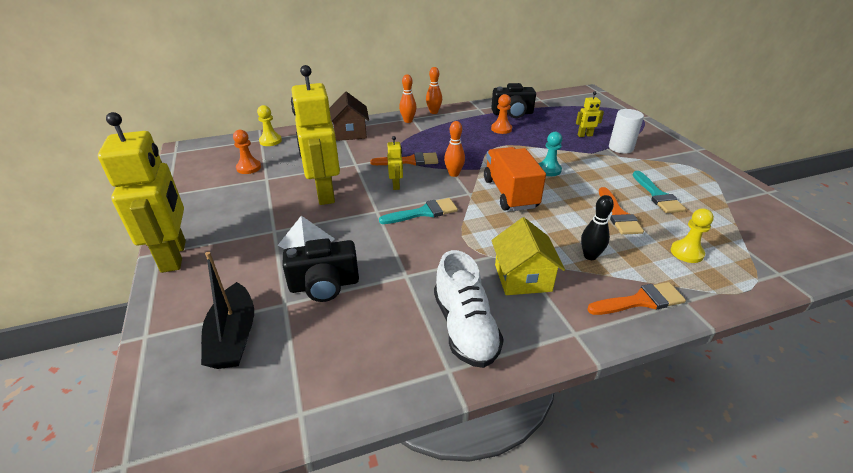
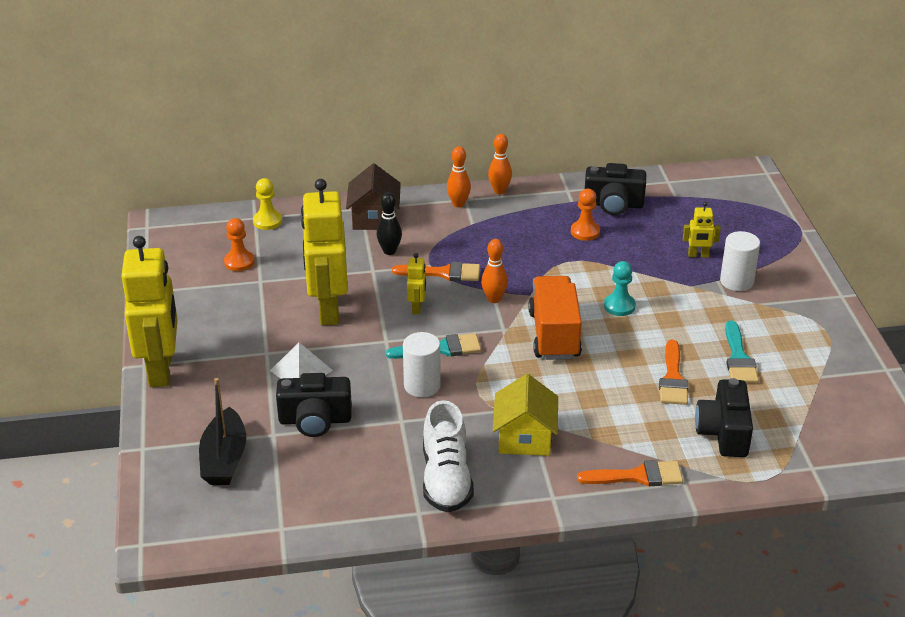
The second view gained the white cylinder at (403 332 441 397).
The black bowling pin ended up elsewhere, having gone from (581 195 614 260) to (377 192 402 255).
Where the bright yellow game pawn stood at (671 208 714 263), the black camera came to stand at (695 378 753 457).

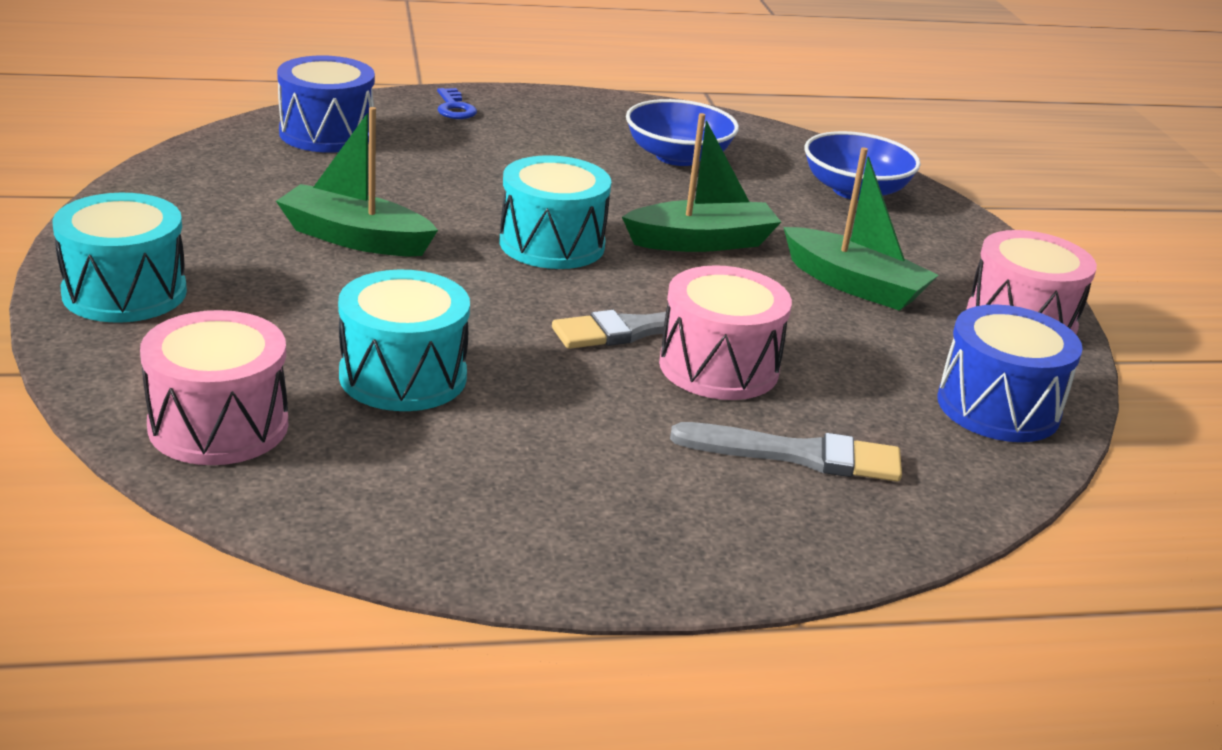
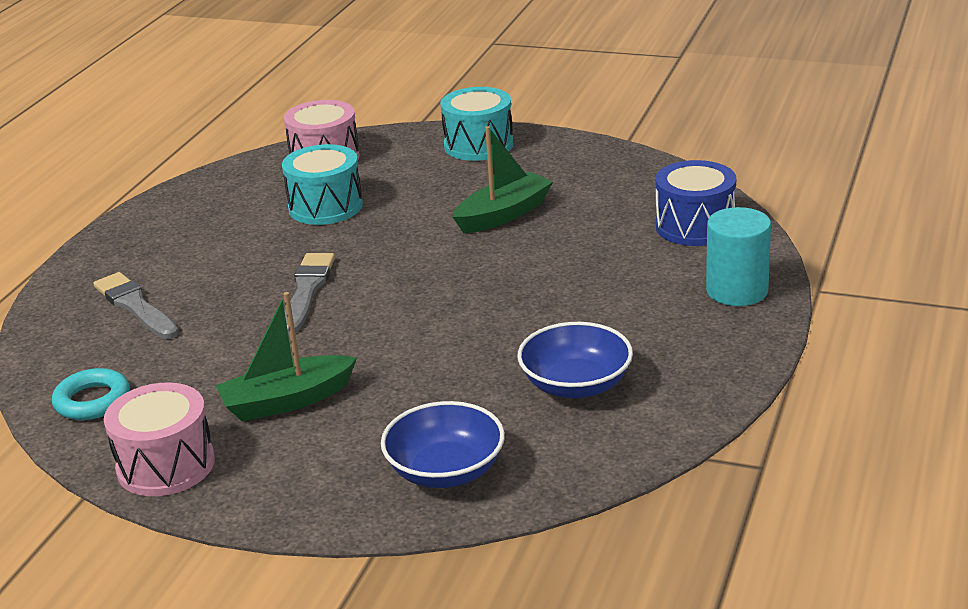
The second view lost the teal toy drum at (500 155 611 269).
The second view lost the emerald toy boat at (622 113 781 252).
The second view lost the pink toy drum at (659 265 792 400).
Where the cobalt key stood at (437 88 477 119), the teal cylinder came to stand at (706 207 771 306).
Where the cobalt toy drum stood at (937 305 1083 442), the teal torus came to stand at (52 368 130 420).
The gray paint brush at (670 422 902 482) ended up facing another way, 105 degrees clockwise from before.

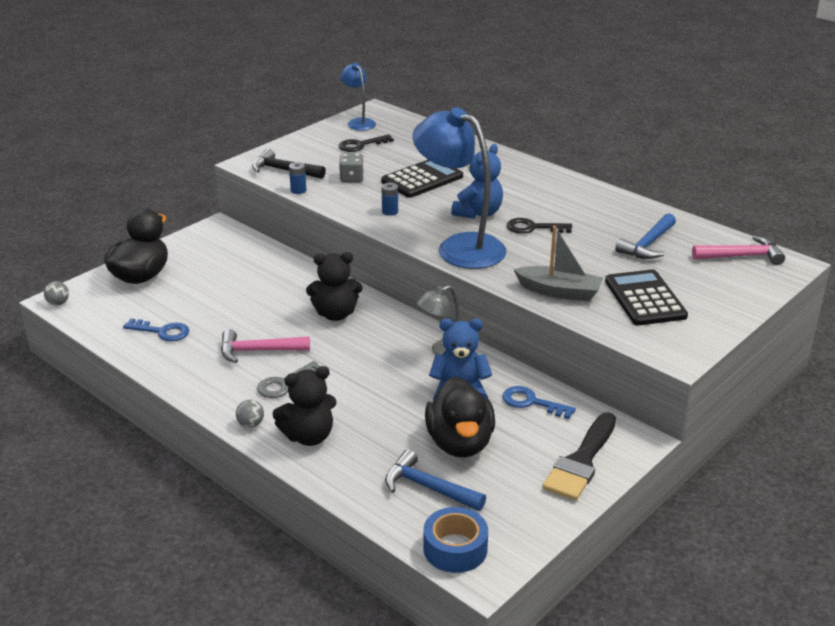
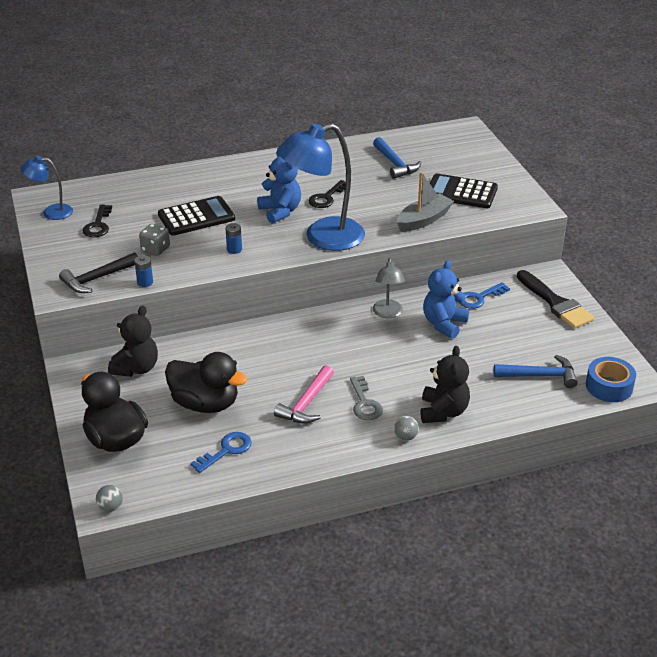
The second view lost the pink hammer at (692 236 785 265).
The black teddy bear ended up elsewhere, having gone from (306 252 363 321) to (108 306 158 377).
The black duck ended up elsewhere, having gone from (425 376 495 458) to (165 352 248 413).
The black adding machine at (381 160 463 198) ended up facing another way, 75 degrees clockwise from before.
The cobalt hammer at (385 449 486 511) ended up facing another way, 150 degrees counterclockwise from before.

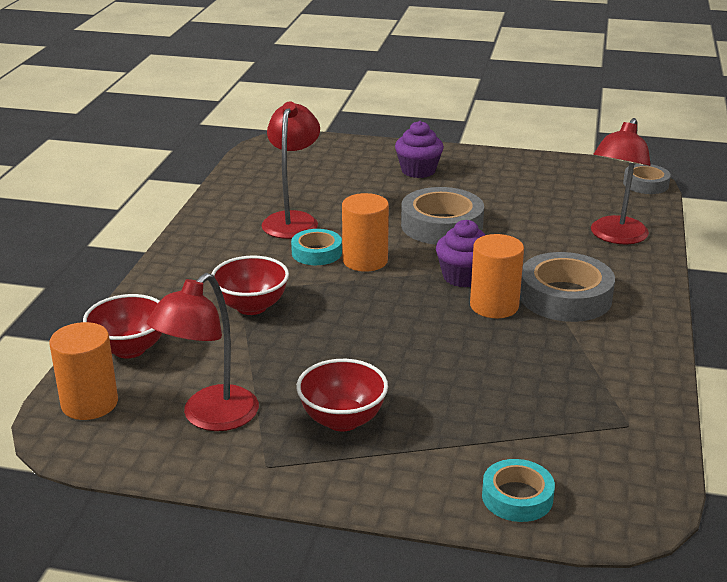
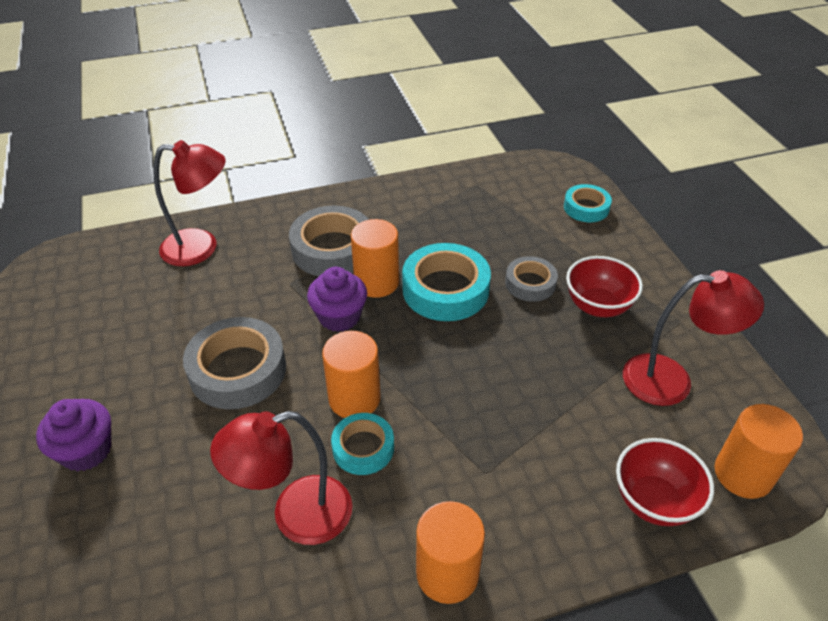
The second view lost the crimson deep dish at (212 256 289 315).
The second view gained the teal tape at (402 243 491 321).
The second view gained the bright orange cylinder at (416 501 485 604).
The gray tape ended up elsewhere, having gone from (623 164 671 194) to (505 256 558 302).

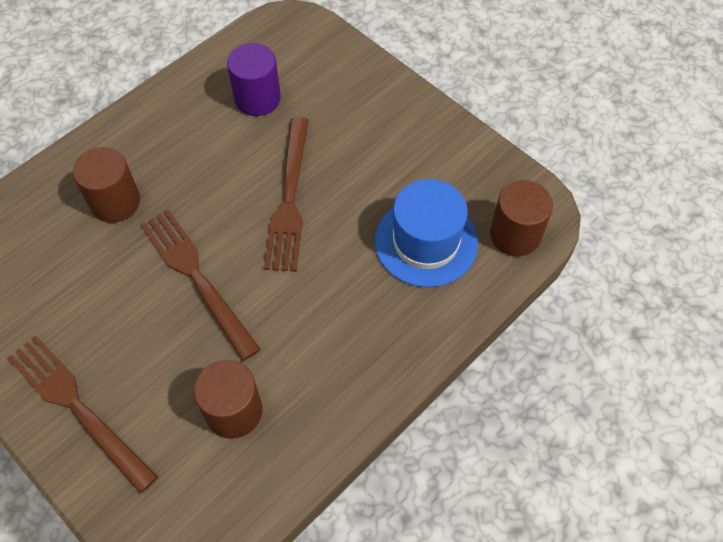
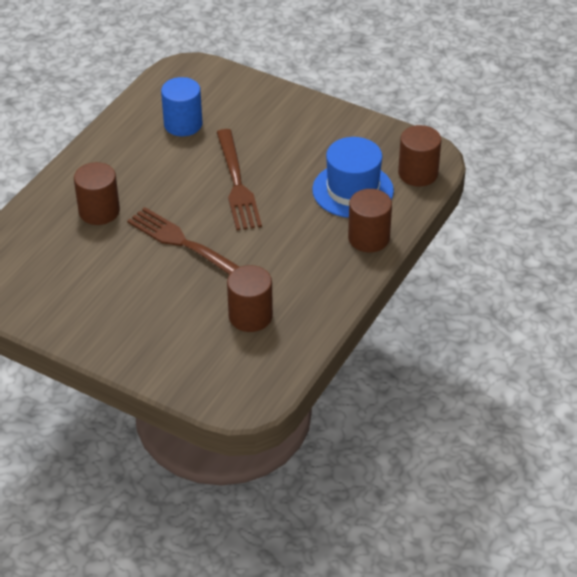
The second view lost the dark brown table fork at (7 335 158 493).
The second view gained the dark brown cylinder at (348 189 392 252).
What was the royal purple cylinder at (227 43 281 116) turned into the cobalt cylinder at (161 77 202 136).

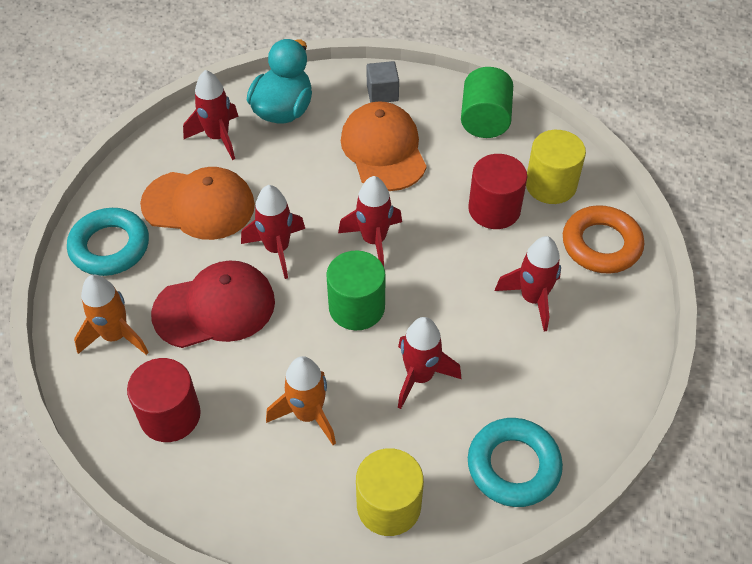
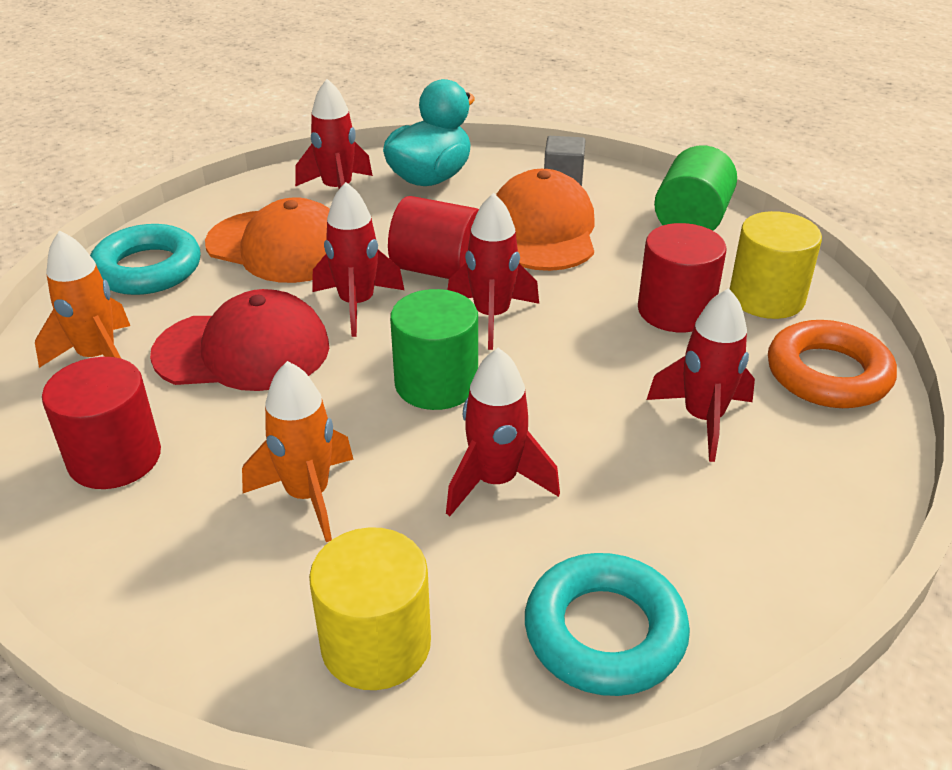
The second view gained the crimson cylinder at (388 196 479 279).

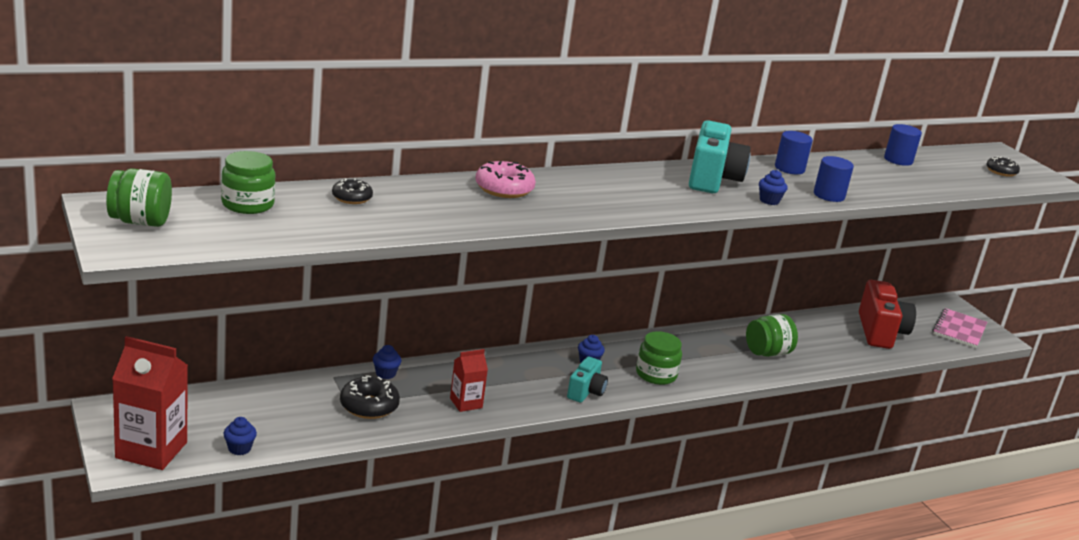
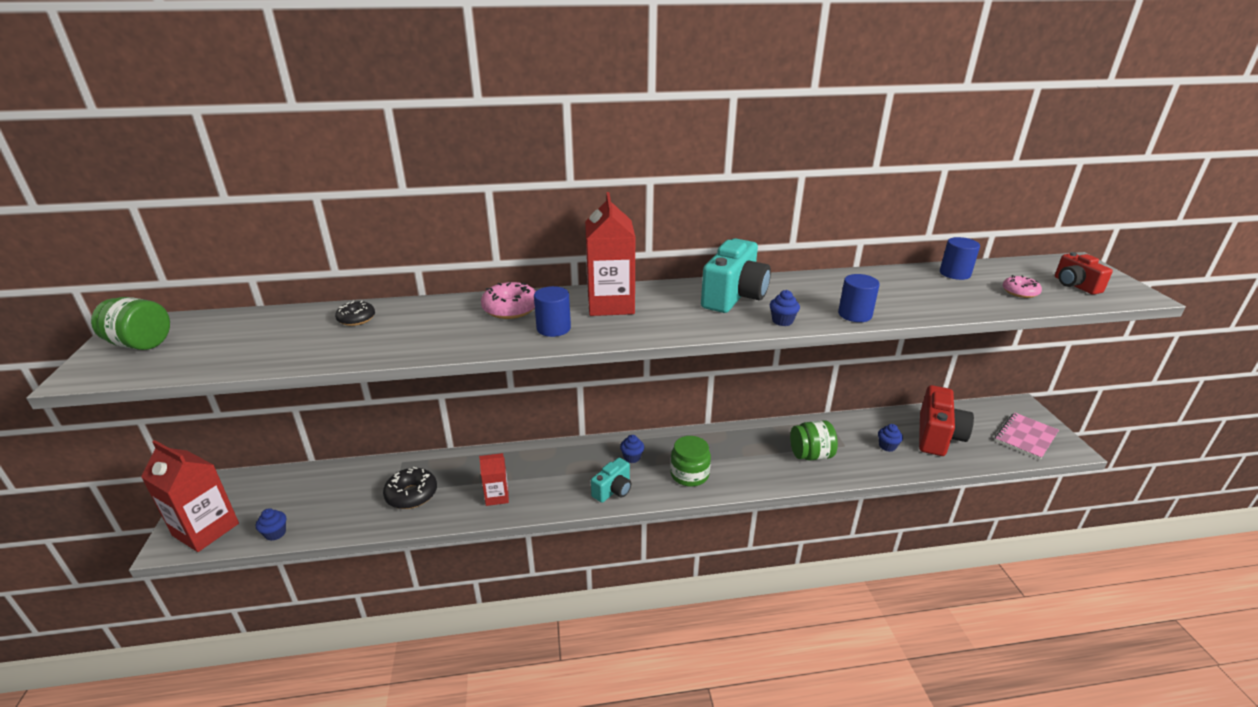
The second view lost the emerald jar at (221 151 276 214).
The second view gained the crimson milk carton at (585 192 635 316).
The second view gained the pink donut at (1003 275 1042 298).
The cobalt muffin ended up elsewhere, having gone from (373 345 401 379) to (878 424 903 452).
The cobalt cylinder ended up elsewhere, having gone from (775 131 813 174) to (534 286 571 337).
Where the black donut stood at (986 156 1020 177), the crimson camera came to stand at (1055 252 1113 295).

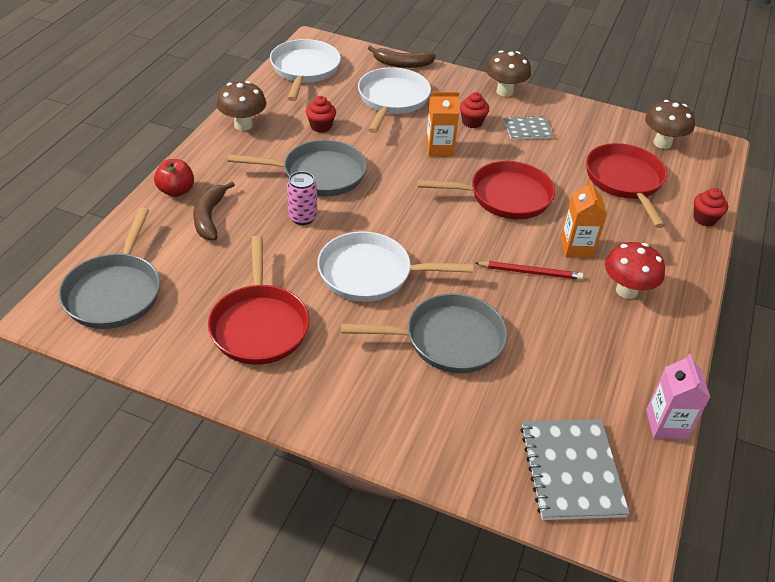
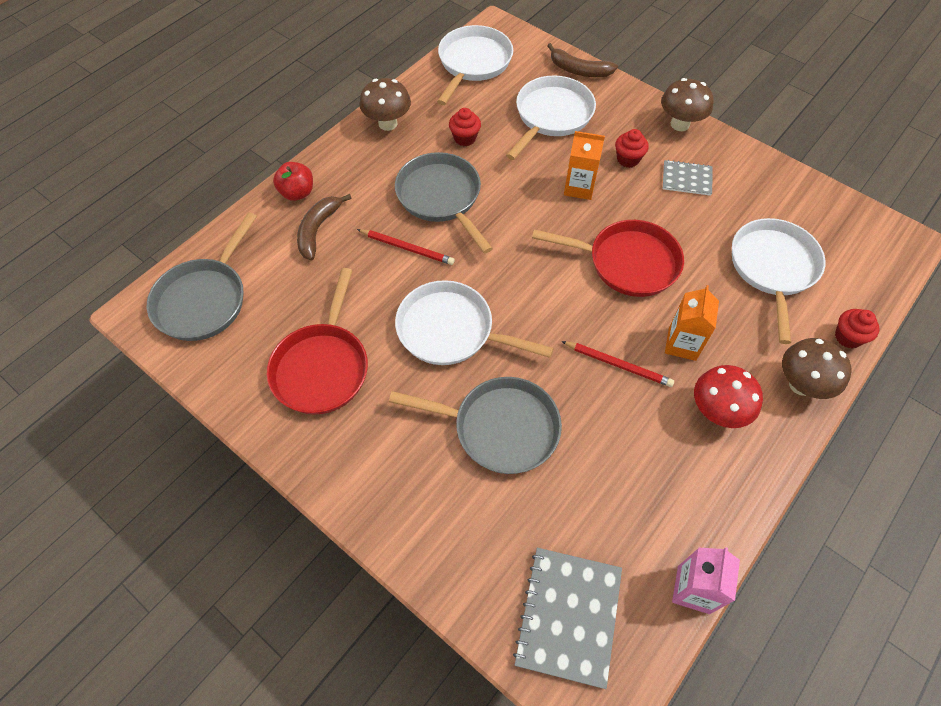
The dark brown fungus ended up elsewhere, having gone from (645 100 695 149) to (782 338 852 399).
Where the pink tin stood at (287 171 317 225), the crimson pencil came to stand at (357 229 455 265).
What was the crimson frying pan at (586 143 667 228) turned into the white frying pan at (732 218 826 344).
The gray frying pan at (228 140 367 196) ended up facing another way, 135 degrees counterclockwise from before.

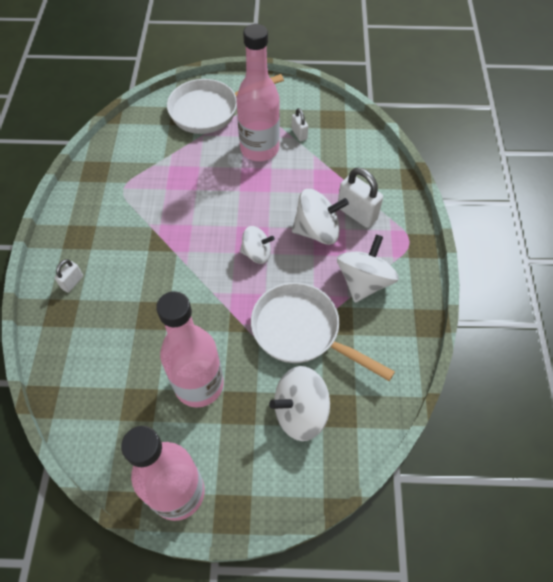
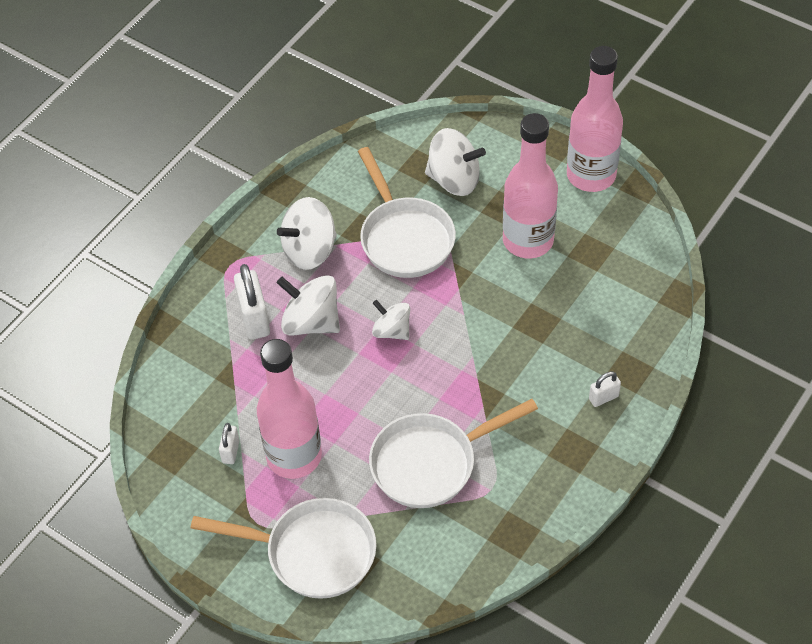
The second view gained the white frying pan at (369 399 538 508).

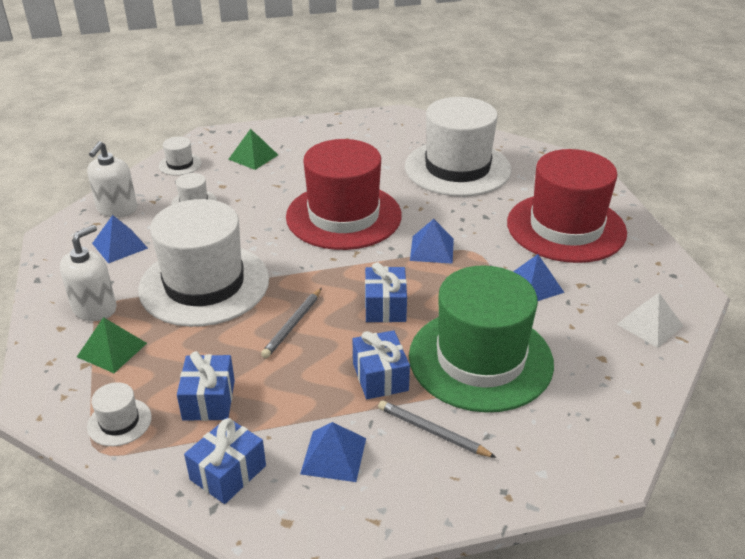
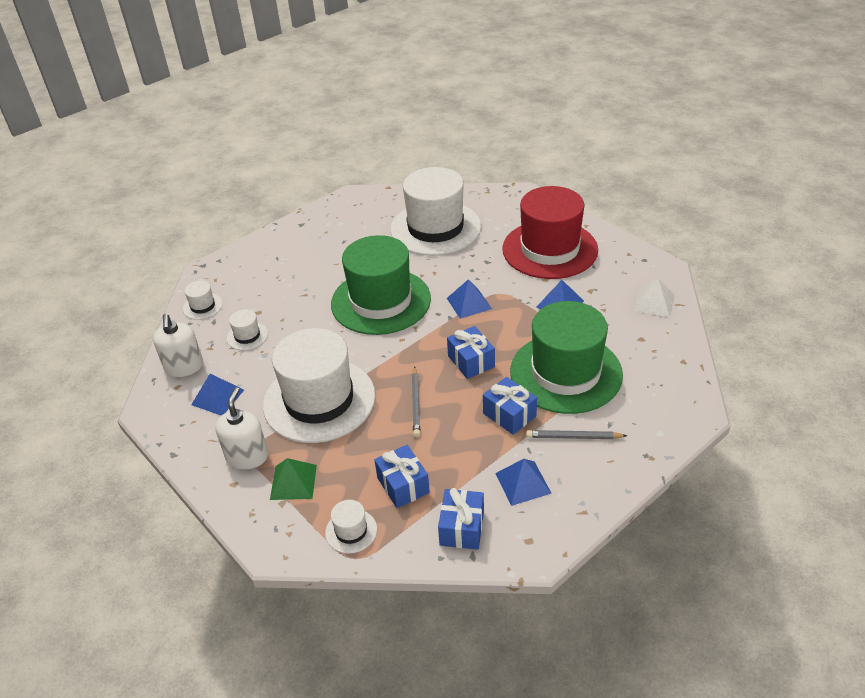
The second view lost the emerald pyramid shape at (228 129 278 170).
What was the crimson hat at (286 139 402 250) turned into the emerald hat at (331 235 431 335).

